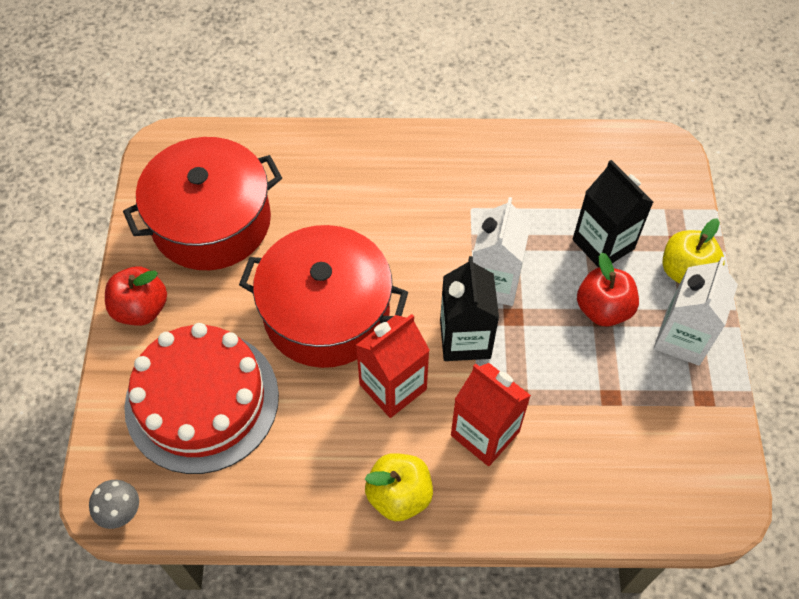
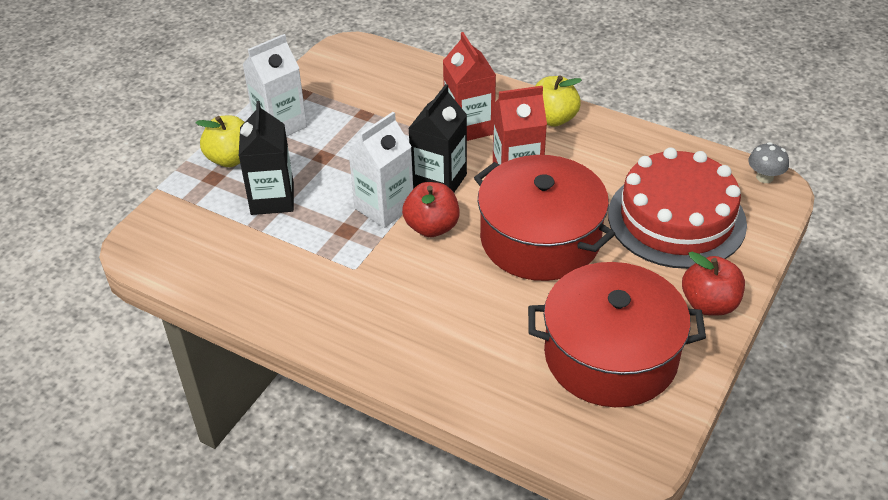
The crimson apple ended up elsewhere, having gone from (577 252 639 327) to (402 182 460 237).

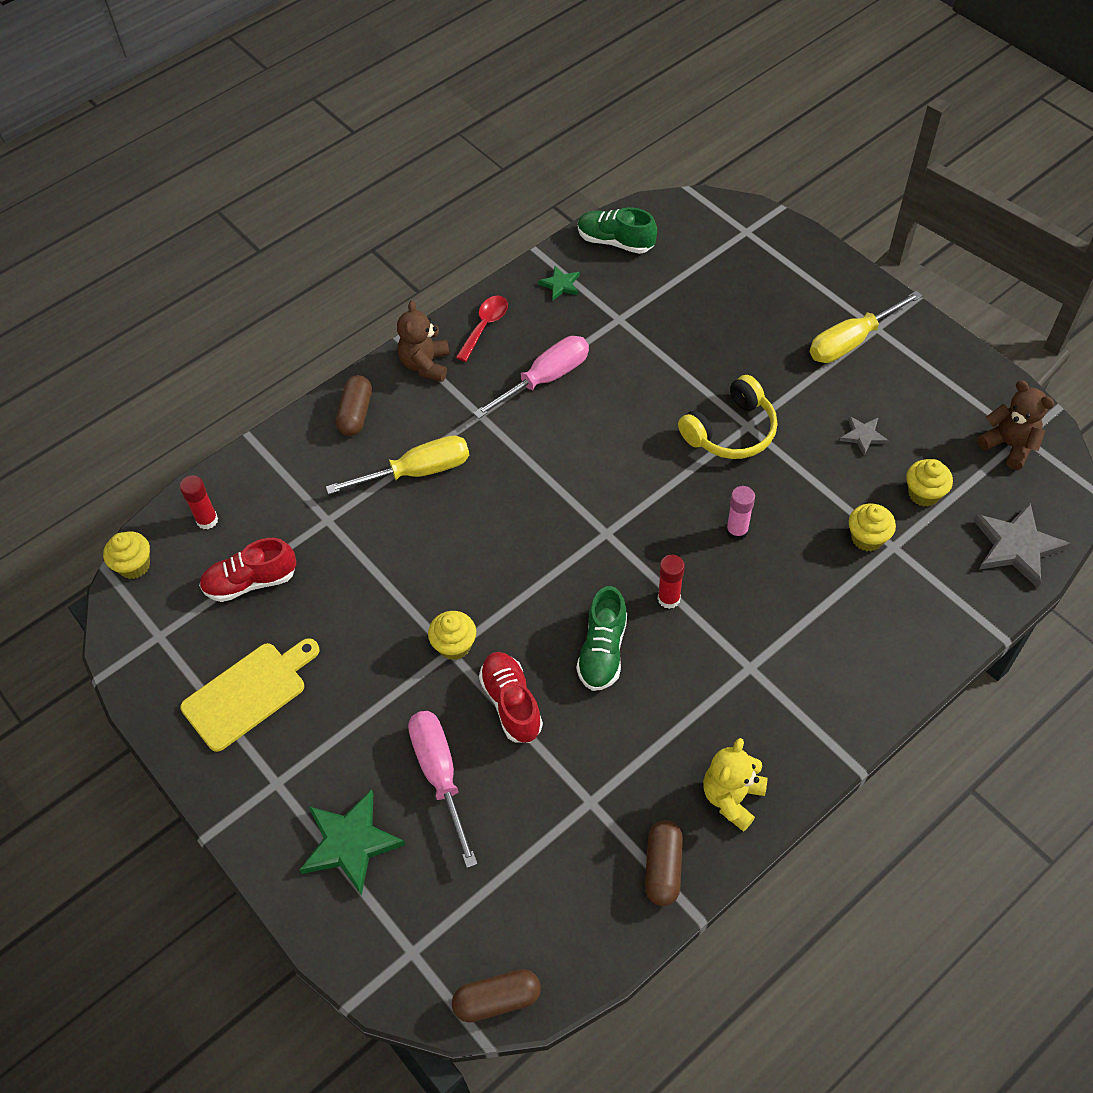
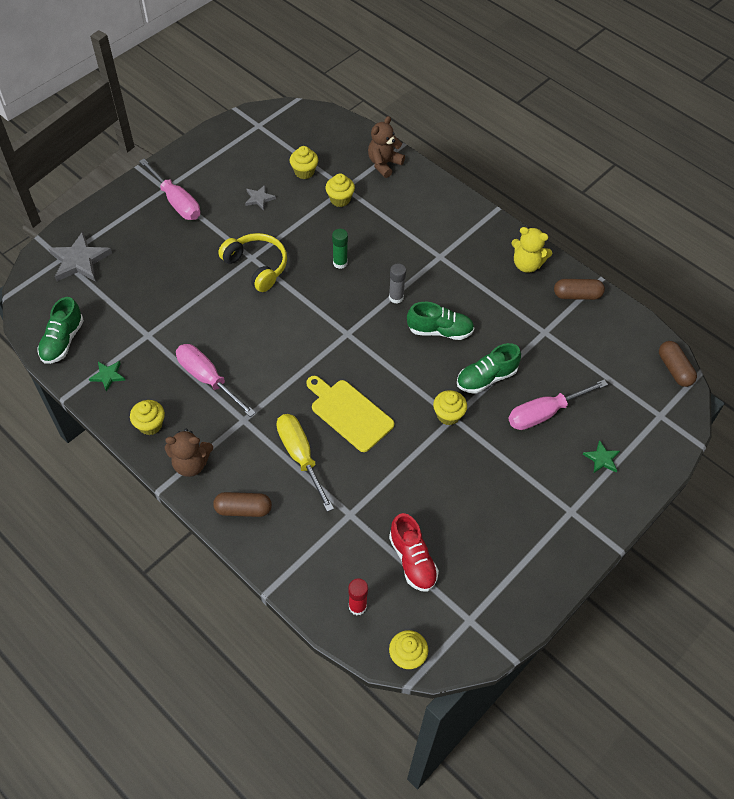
The bright yellow chopping board ended up elsewhere, having gone from (180 638 319 752) to (306 376 394 452).
The gray star ended up elsewhere, having gone from (974 503 1071 588) to (48 231 112 281).
The dark brown teddy bear ended up elsewhere, having gone from (977 380 1054 470) to (368 116 405 178).
Where the crimson tablespoon stood at (456 296 508 362), the bright yellow muffin came to stand at (130 400 165 435).
What was the crimson sneaker at (479 652 543 743) turned into the emerald sneaker at (457 343 521 394).
What was the crimson glue at (658 555 685 609) turned into the gray glue at (389 263 406 304).
What was the pink glue at (726 486 755 541) turned into the emerald glue at (332 229 348 269).
What was the bright yellow screwdriver at (810 291 922 363) turned into the pink screwdriver at (139 159 200 220).
The size of the emerald star at (299 789 406 896) changed by a factor of 0.53.

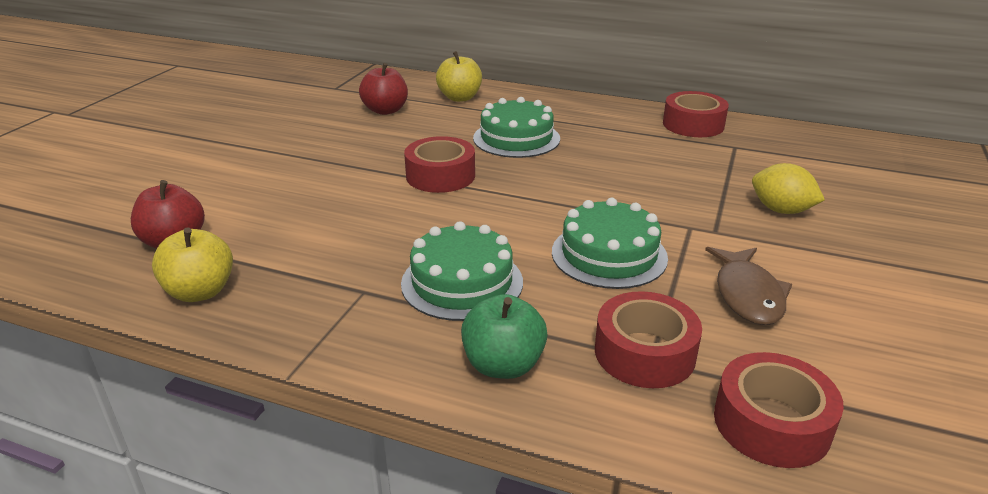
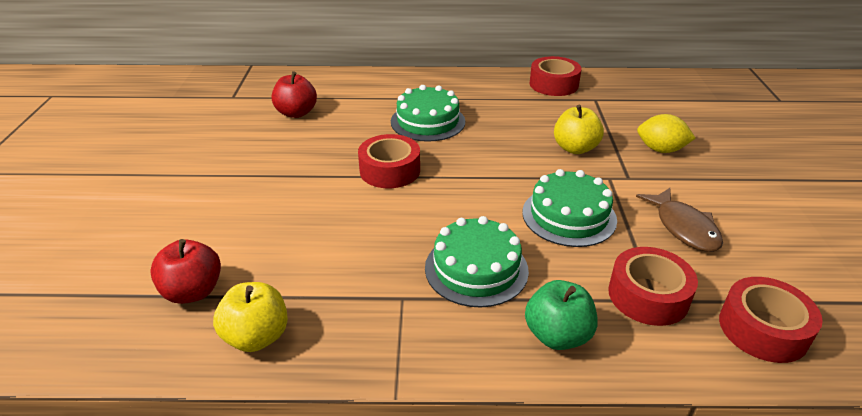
The bright yellow apple ended up elsewhere, having gone from (436 51 482 102) to (554 105 604 154).

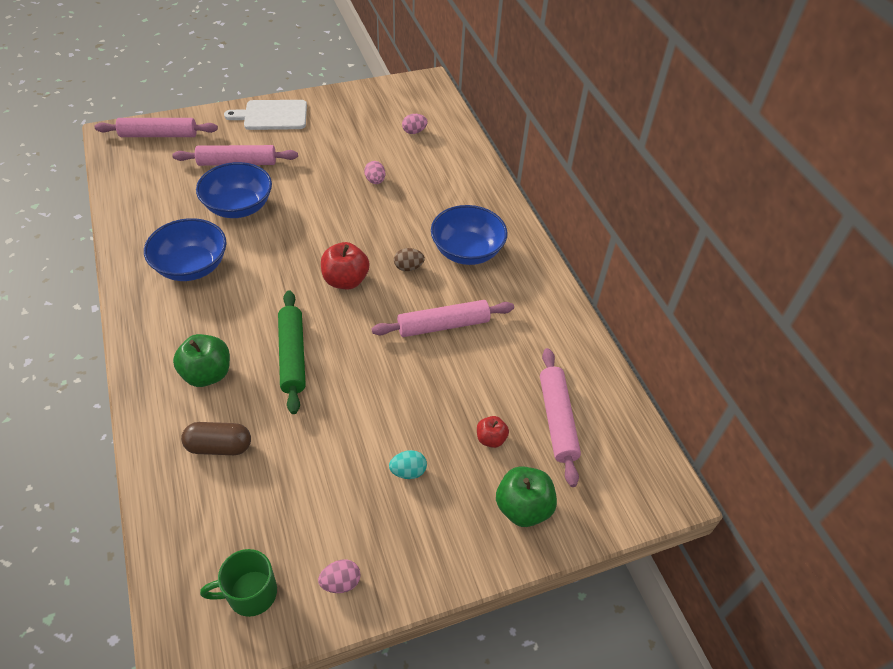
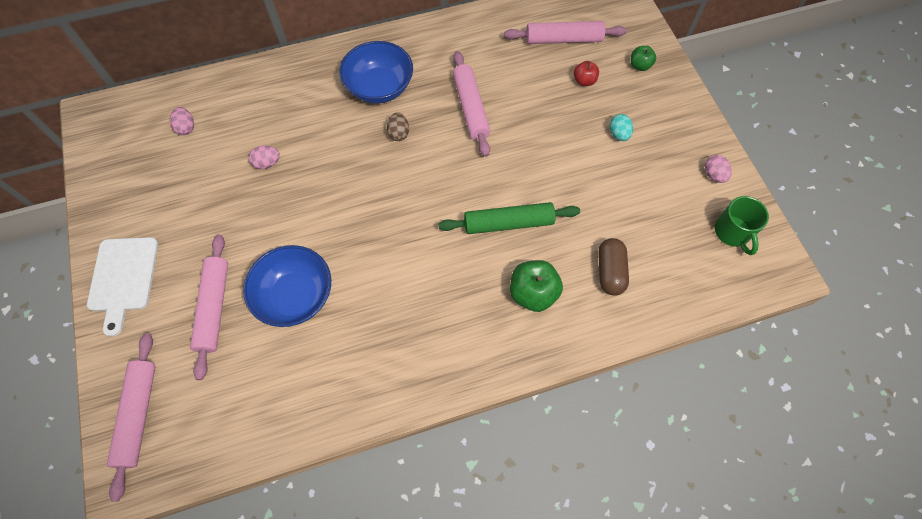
The second view lost the cobalt deep dish at (144 218 226 281).
The second view lost the crimson apple at (321 242 369 289).
The size of the emerald apple at (496 466 557 527) changed by a factor of 0.58.

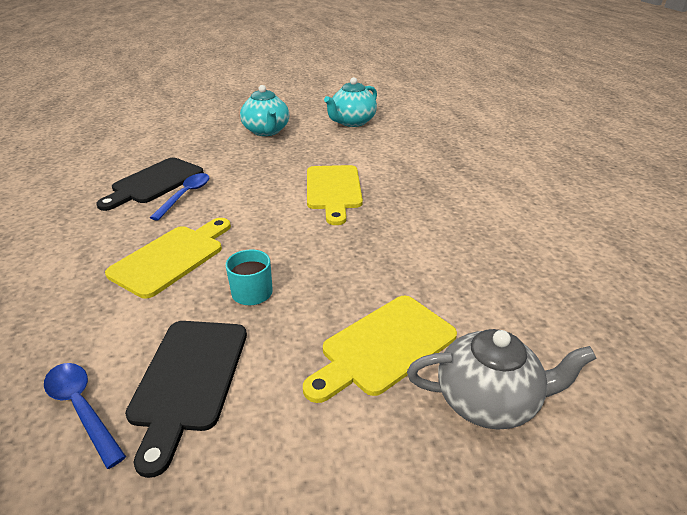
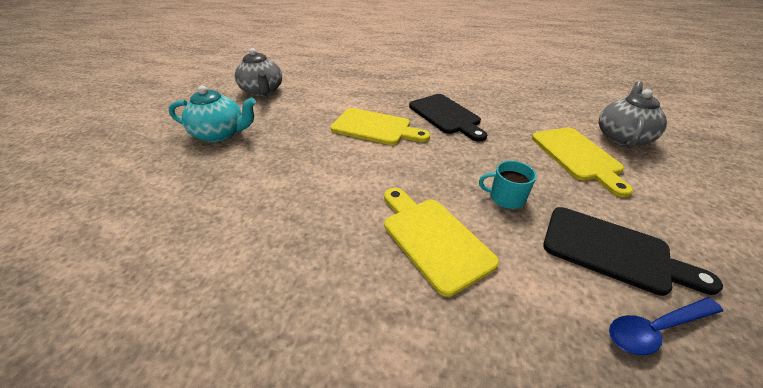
The second view lost the cobalt tablespoon at (150 173 209 221).
The black chopping board ended up elsewhere, having gone from (96 158 204 211) to (409 94 487 142).
What was the teal china teapot at (324 77 377 127) turned into the gray china teapot at (235 48 282 97).

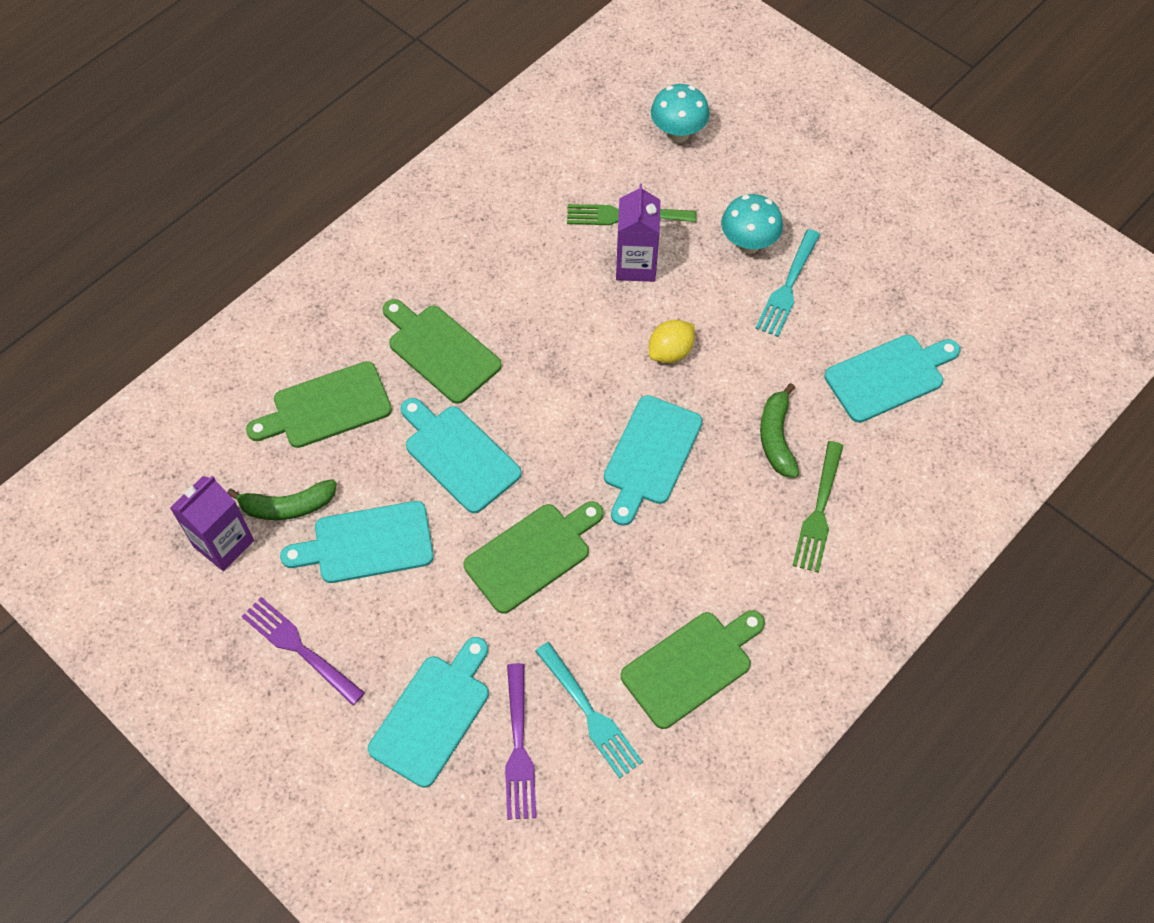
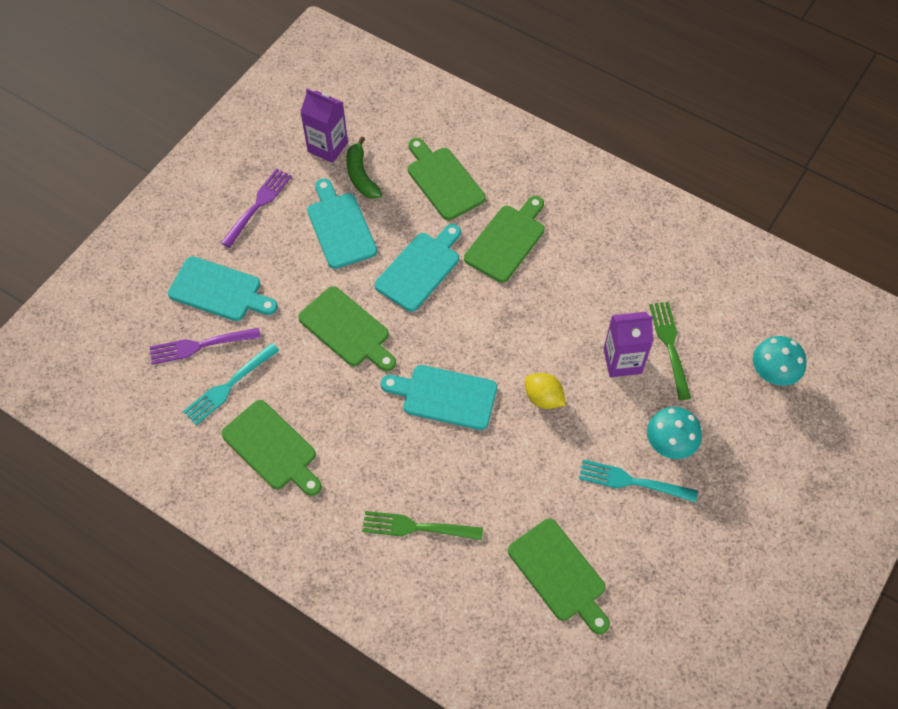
The second view lost the emerald toy banana at (760 383 800 478).
What was the teal chopping board at (824 335 960 423) turned into the emerald chopping board at (508 519 610 634).

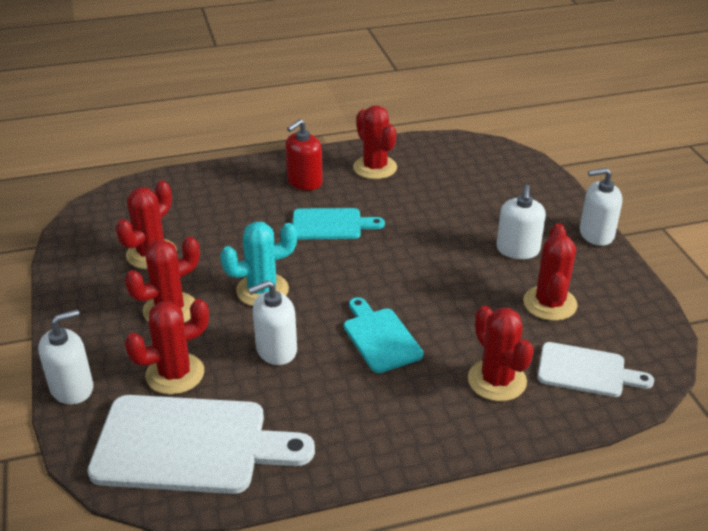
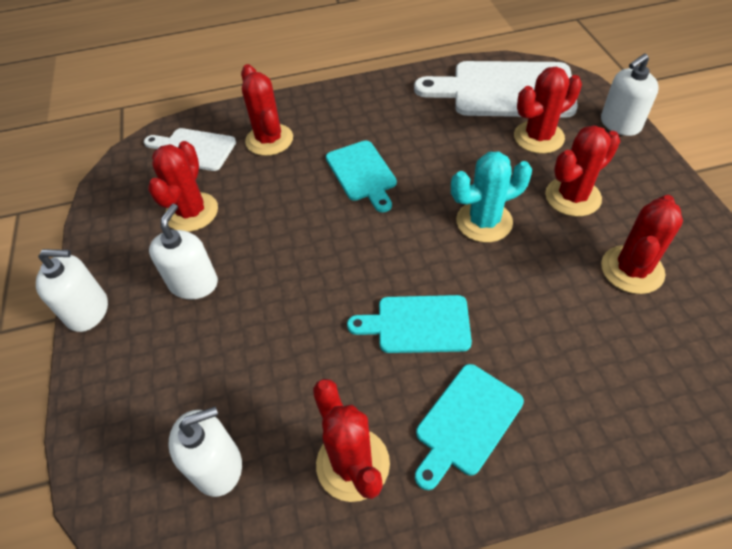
The white soap dispenser ended up elsewhere, having gone from (248 280 297 365) to (168 406 242 497).
Where the crimson soap dispenser stood at (285 119 323 190), the teal chopping board came to stand at (415 364 524 490).

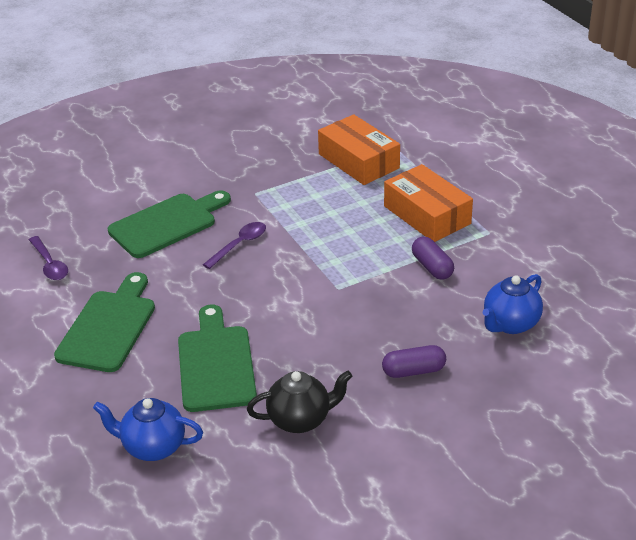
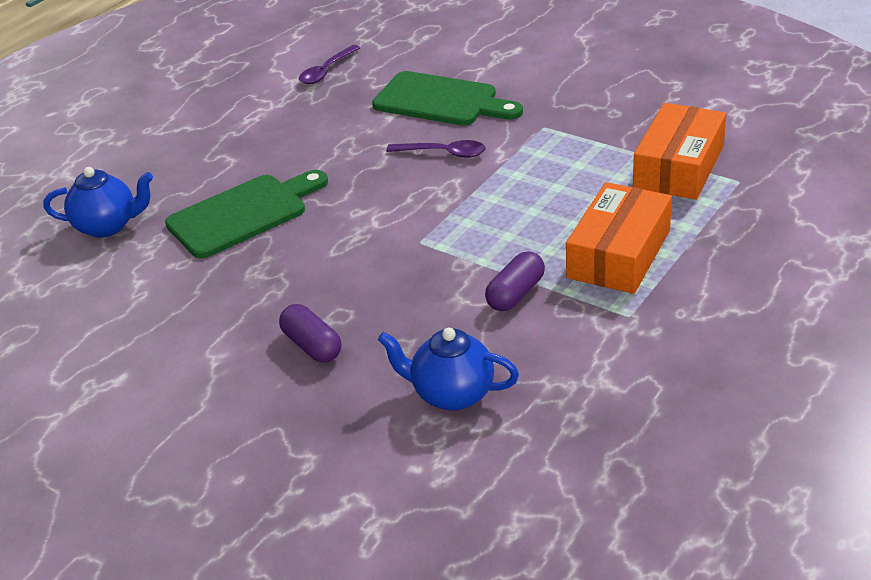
The second view lost the emerald chopping board at (54 272 155 372).
The second view lost the black china teapot at (247 370 352 433).
The cobalt china teapot at (93 398 203 461) ended up facing another way, 105 degrees clockwise from before.

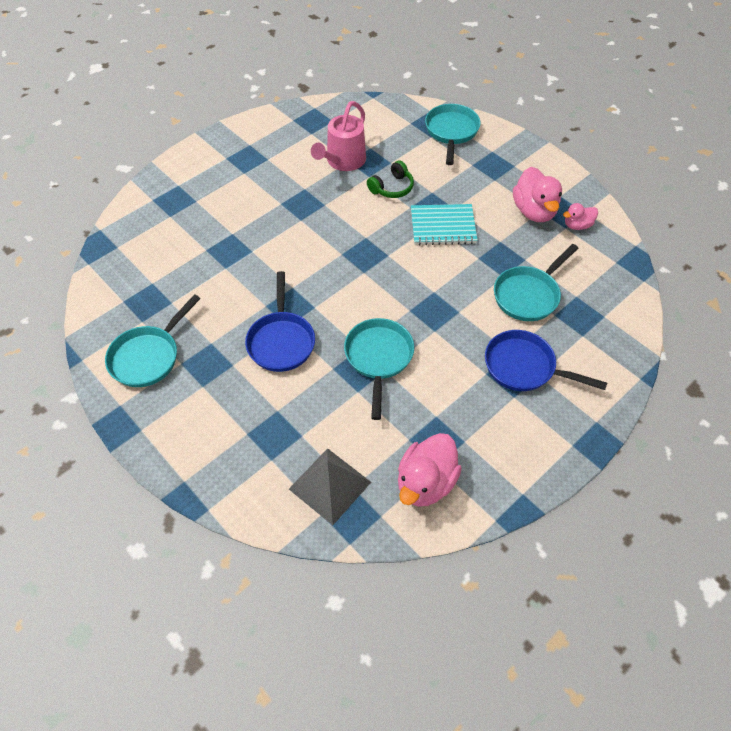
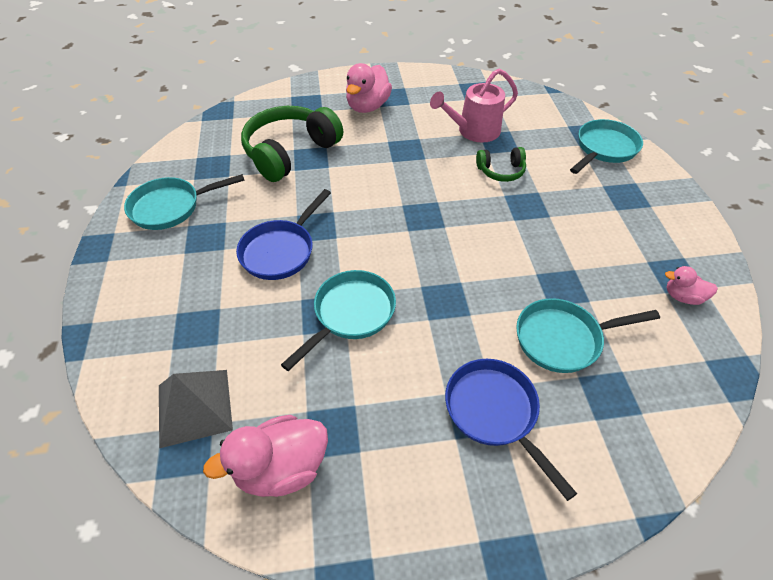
The second view lost the teal exercise book at (411 204 478 245).
The second view gained the emerald over-ear headphones at (241 106 343 182).
The pink duck ended up elsewhere, having gone from (513 167 562 222) to (346 63 392 113).

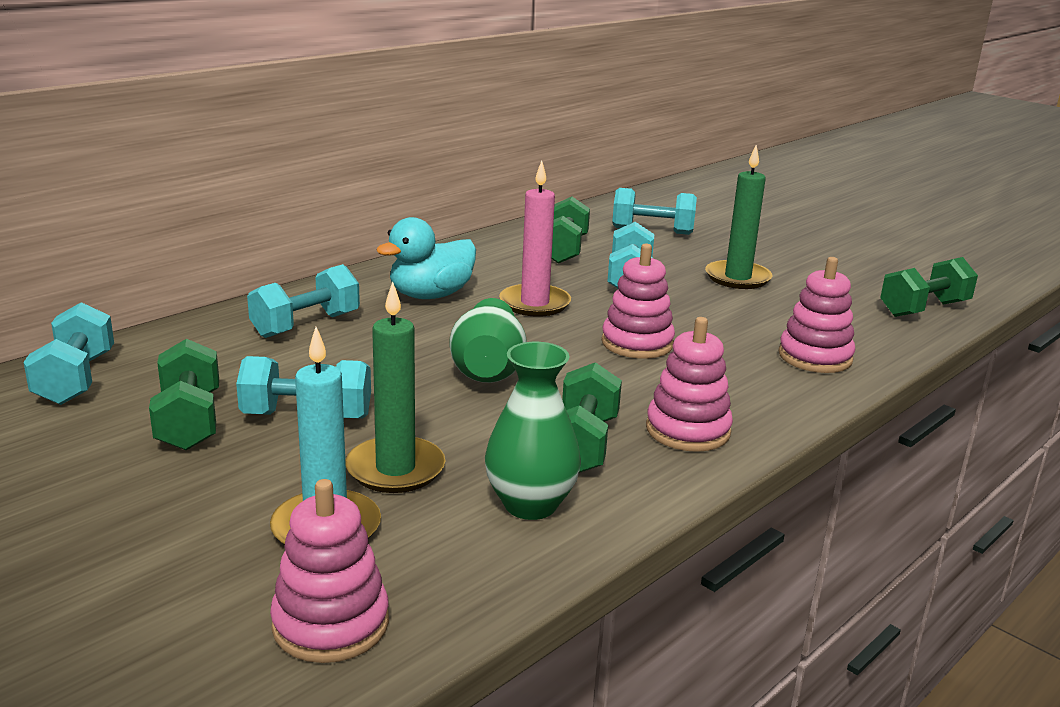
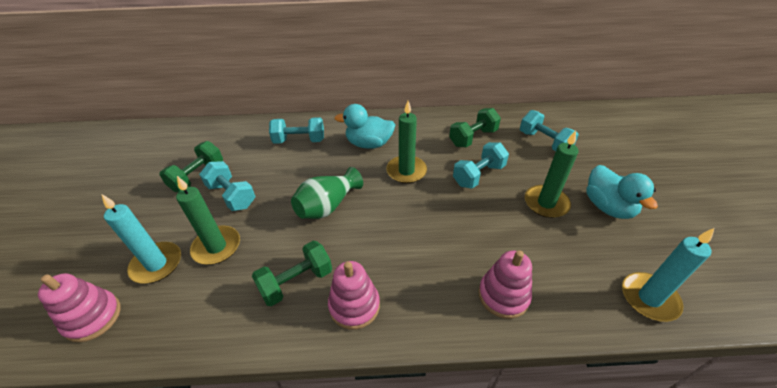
The second view lost the teal free weight at (23 302 114 405).
The second view lost the emerald tall vase at (485 342 581 520).
The second view lost the pink stacking rings at (601 243 675 359).
The second view gained the teal duck at (586 165 658 219).
Where the emerald free weight stood at (880 257 978 317), the teal pillar candle came to stand at (622 228 714 322).
What was the pink pillar candle at (499 161 571 317) turned into the emerald pillar candle at (386 101 427 184).

